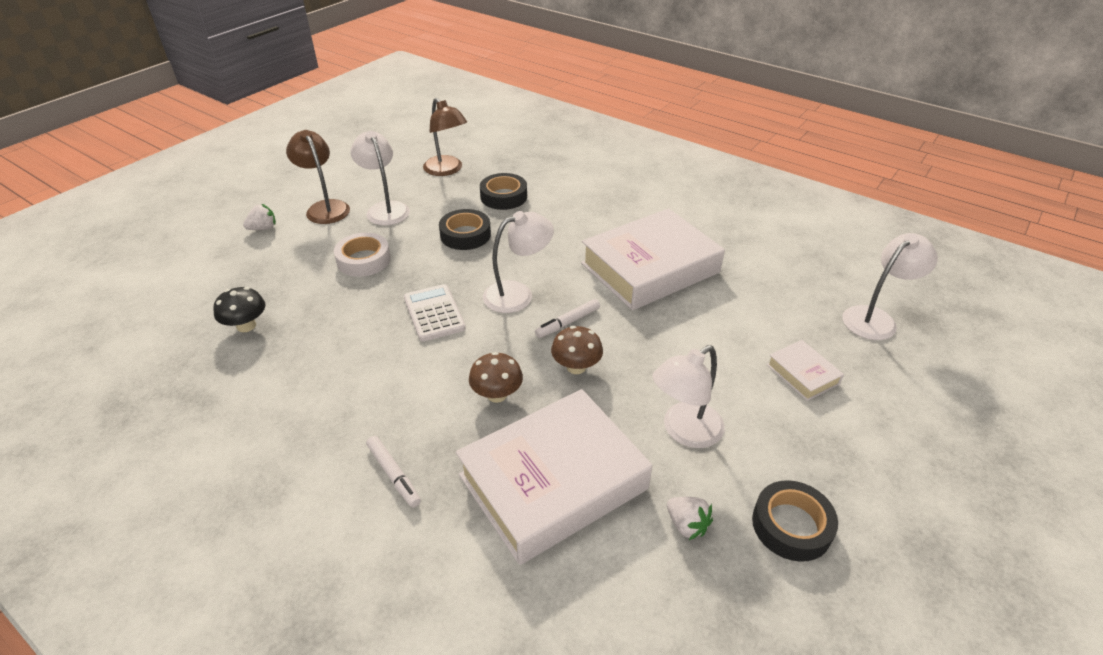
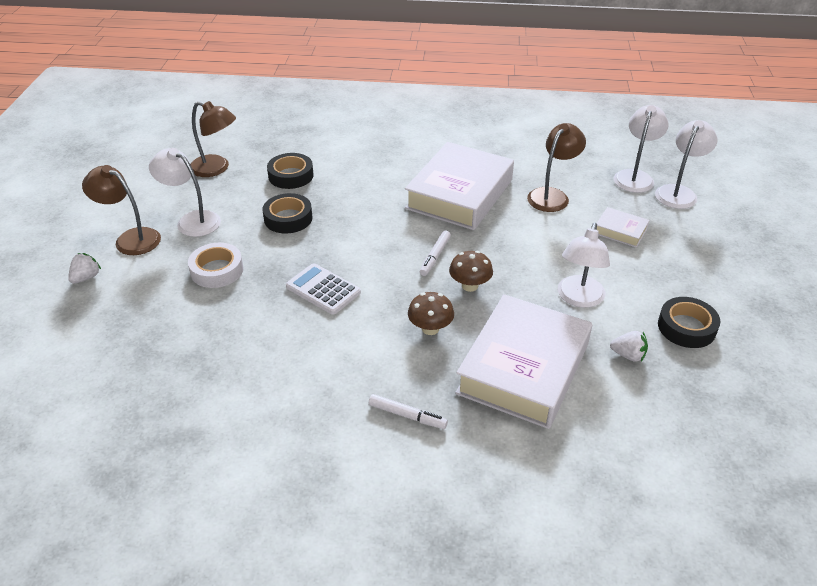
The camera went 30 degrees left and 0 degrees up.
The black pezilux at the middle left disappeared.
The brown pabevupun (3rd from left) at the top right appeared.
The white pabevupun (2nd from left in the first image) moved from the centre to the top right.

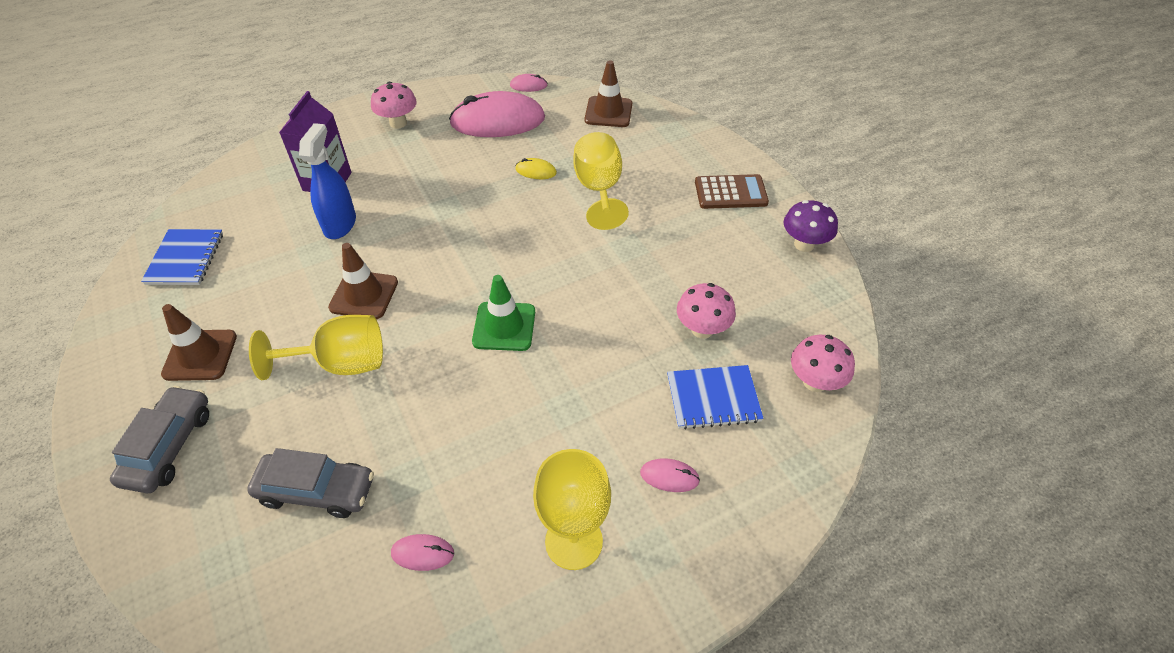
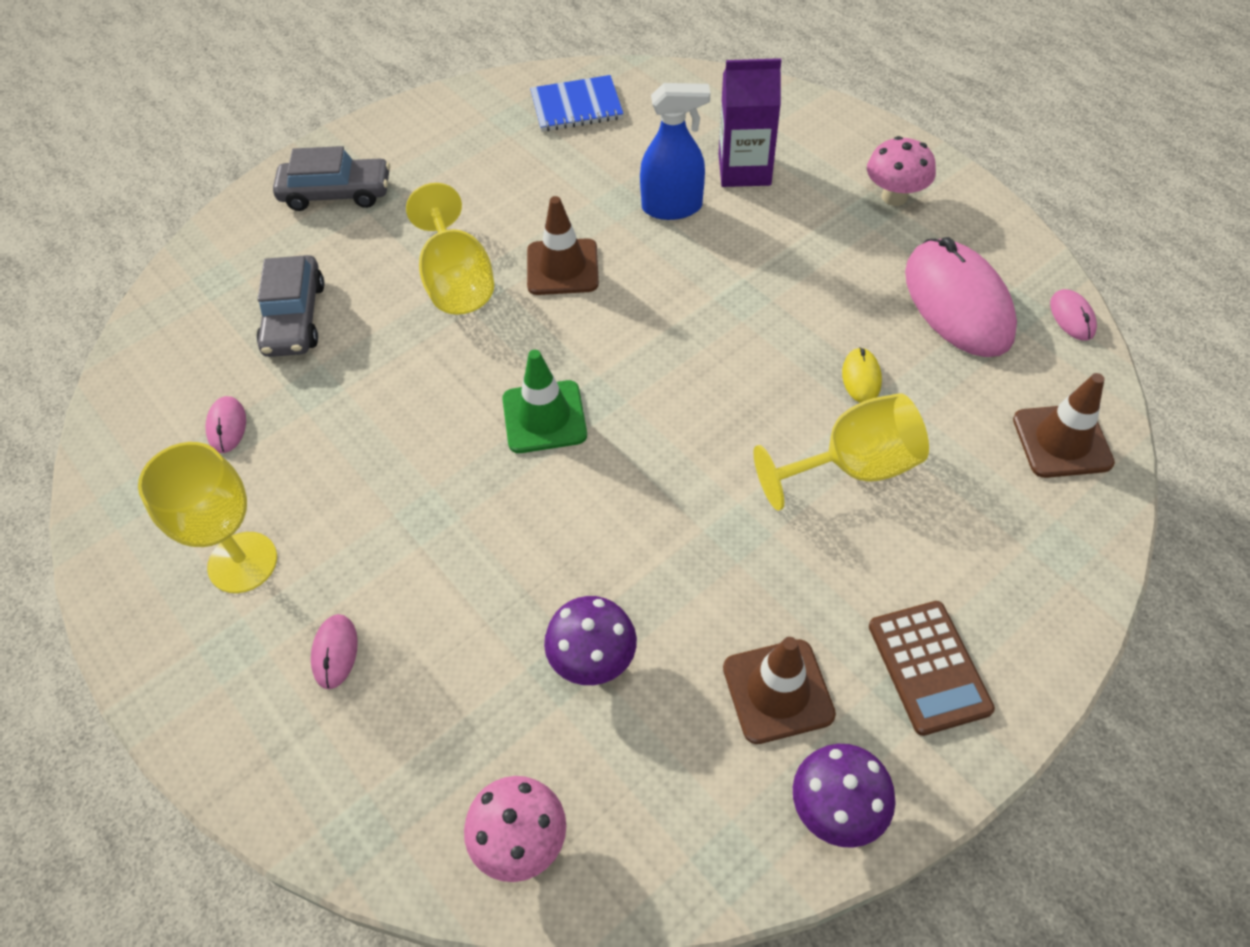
The camera went 80 degrees right and 5 degrees up.
The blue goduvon (2nd from left) at the centre disappeared.
The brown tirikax (1st from left in the first image) moved from the middle left to the bottom centre.
The pink pezilux (2nd from left) at the centre became the purple pezilux (1st from left) at the bottom centre.

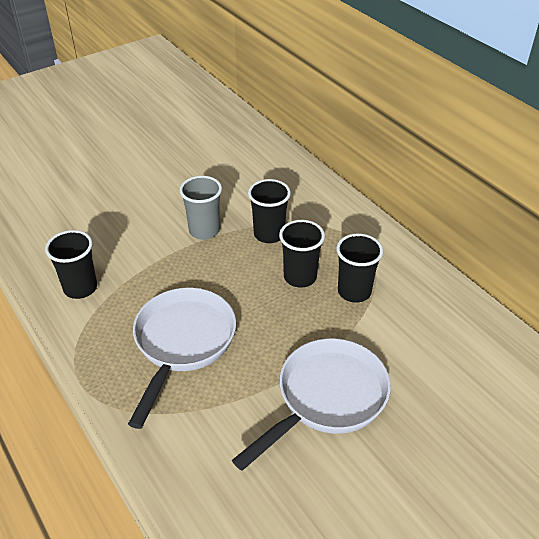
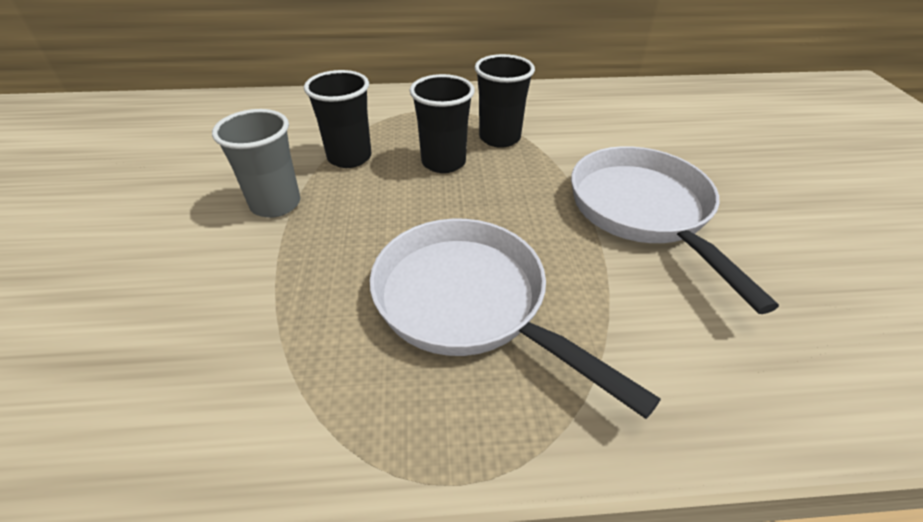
The camera went 60 degrees left and 0 degrees up.
The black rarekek (1st from left) at the middle left disappeared.

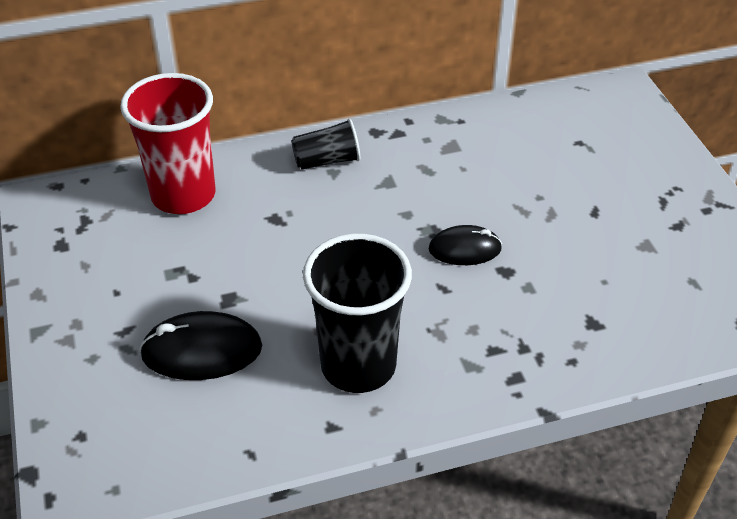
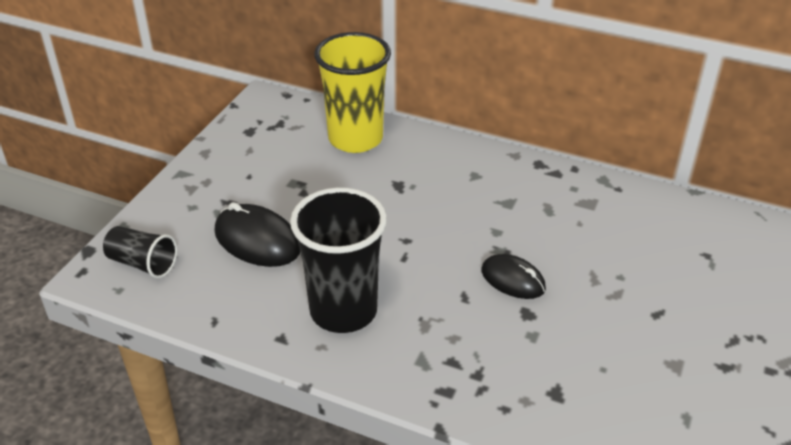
The camera went 40 degrees right and 5 degrees down.
The black rarekek (1st from left) moved from the top centre to the middle left.
The red rarekek at the top left became the yellow rarekek at the top centre.

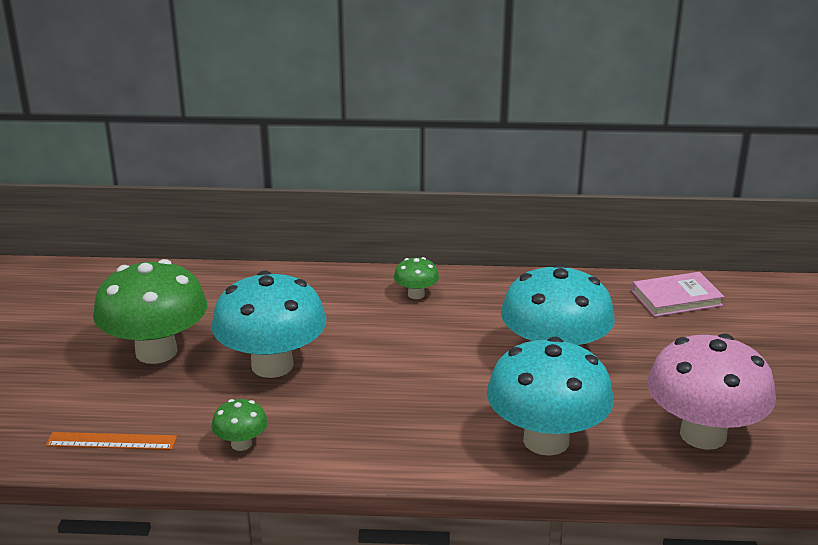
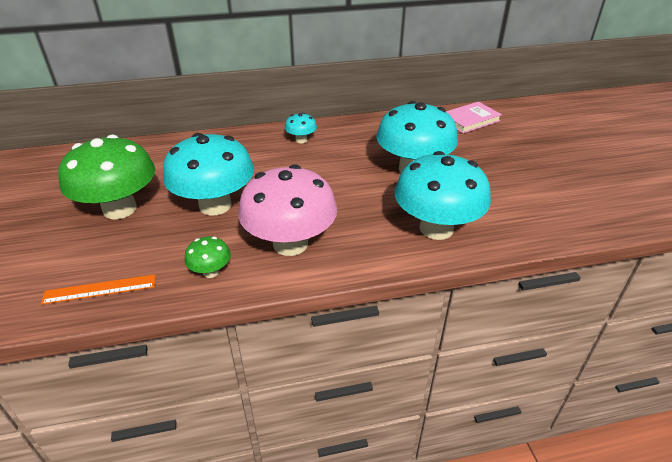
The camera went 15 degrees left and 10 degrees up.
The pink pezilux moved from the bottom right to the centre.
The green pezilux (3rd from left) at the centre became the turquoise pezilux (2nd from left) at the top centre.

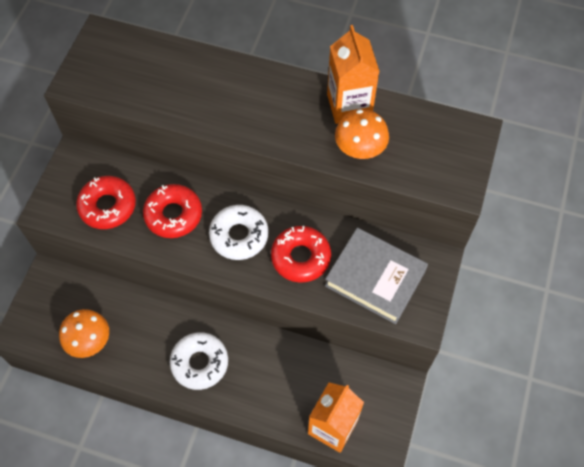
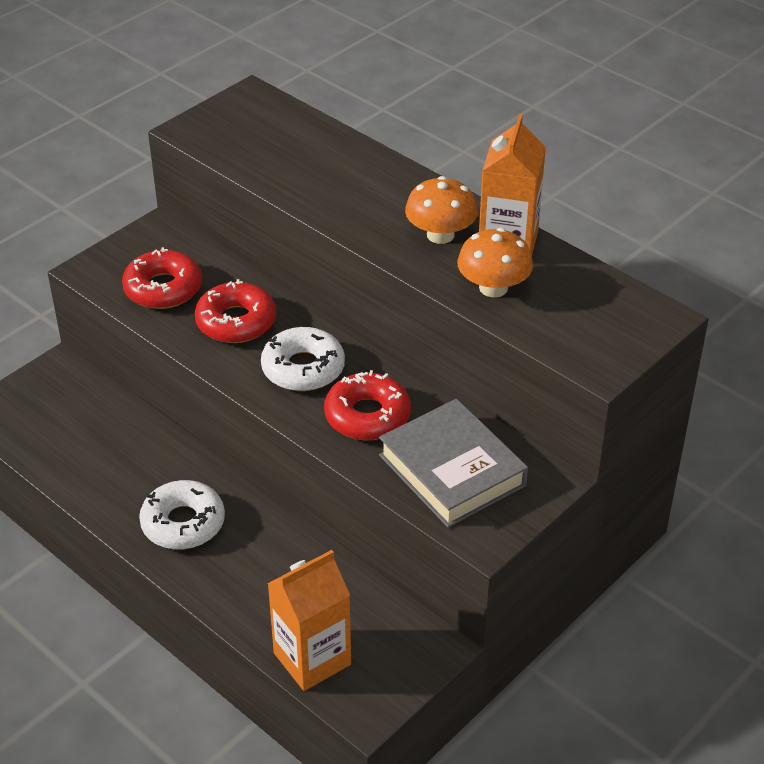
The camera went 25 degrees right and 20 degrees down.
The orange pezilux (1st from left) moved from the bottom left to the top centre.

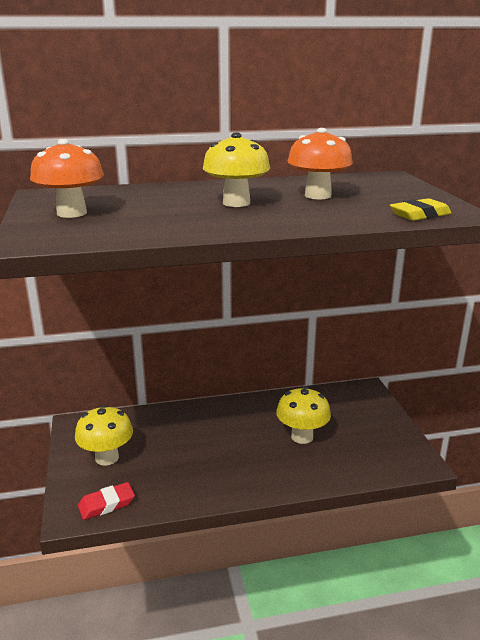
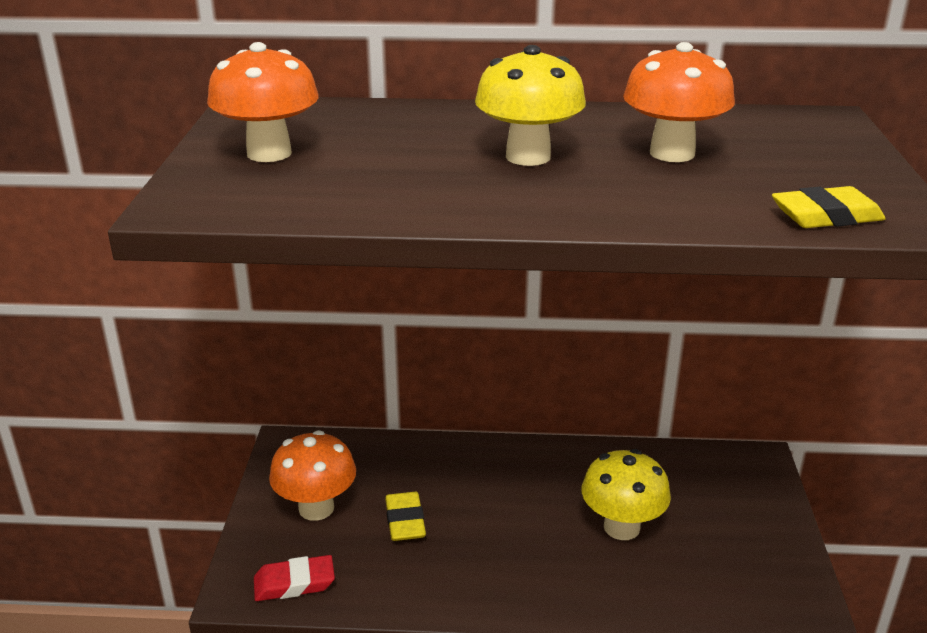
The camera went 15 degrees right and 5 degrees up.
The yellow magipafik (1st from left) at the bottom centre appeared.
The yellow pezilux (1st from left) at the bottom left became the orange pezilux (2nd from left) at the bottom centre.

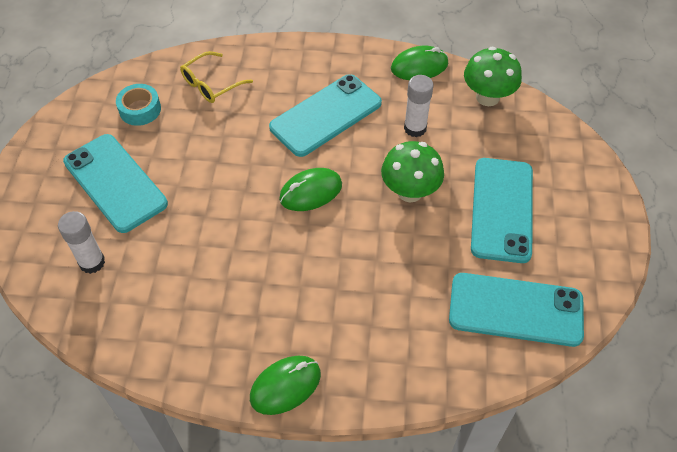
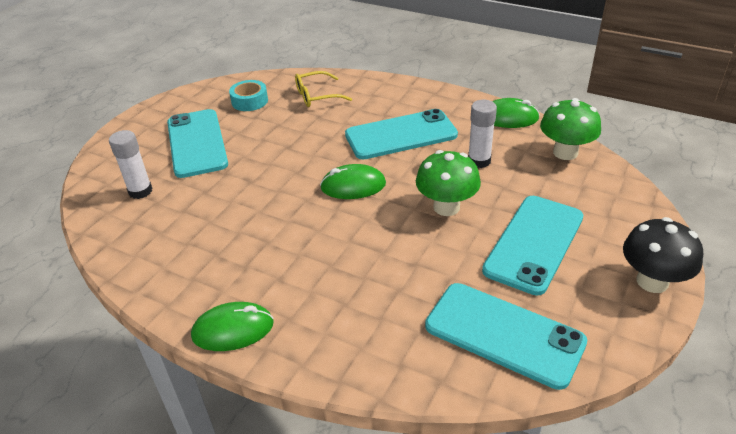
The camera went 25 degrees right and 15 degrees down.
The black pezilux at the middle right appeared.

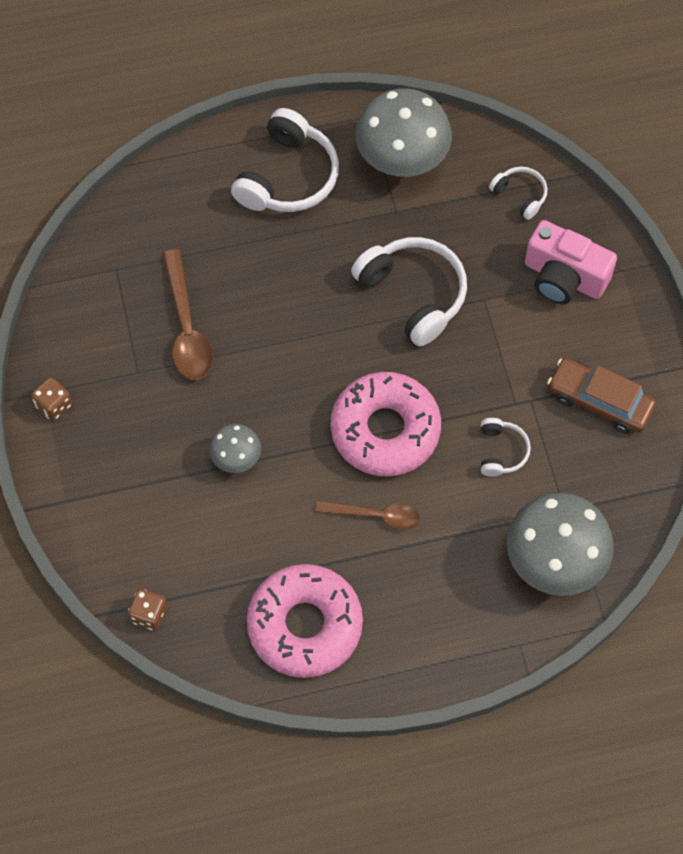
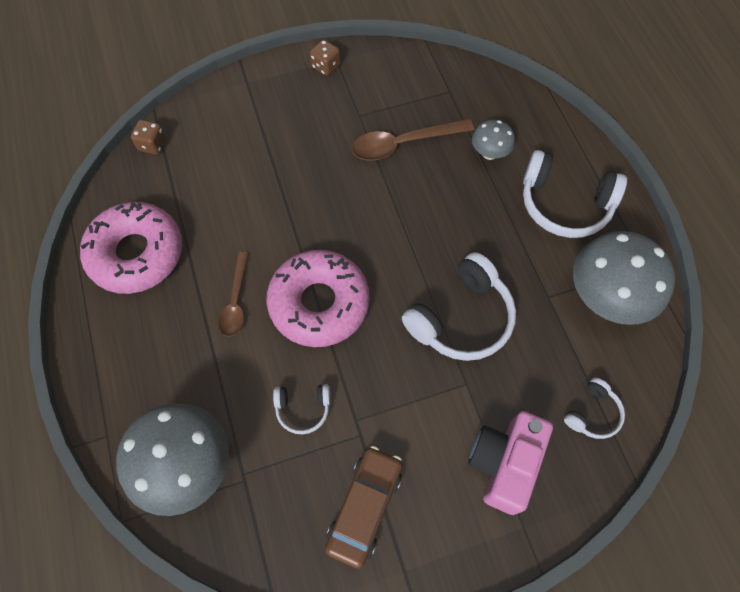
The camera went 85 degrees right and 0 degrees up.
The grey pezilux (1st from left in the first image) moved from the centre to the top centre.

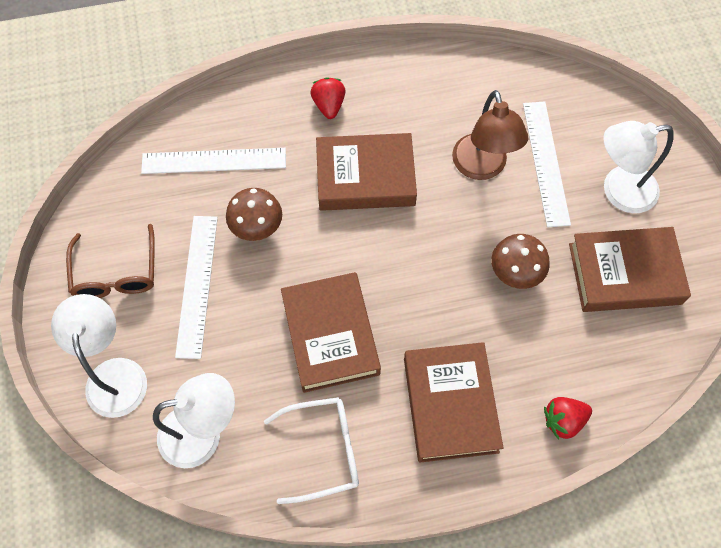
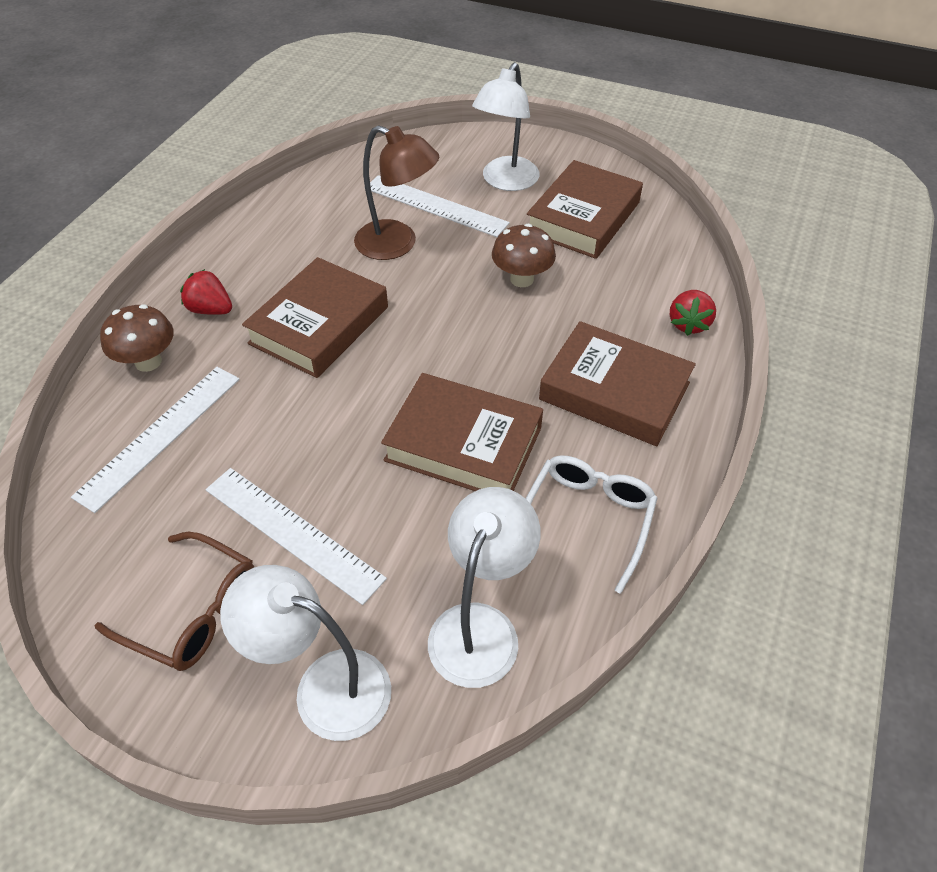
The camera went 55 degrees left and 15 degrees down.
The brown pezilux (1st from left) moved from the centre to the middle left.

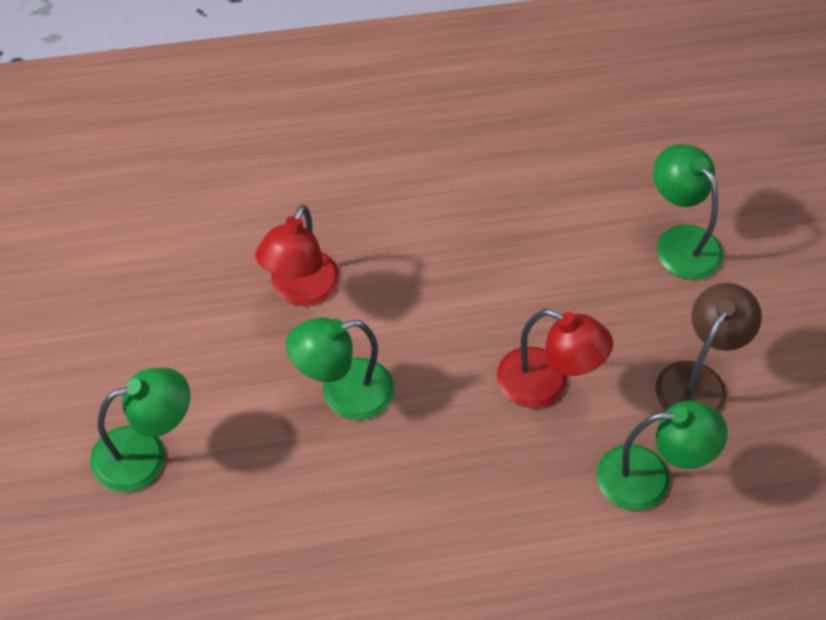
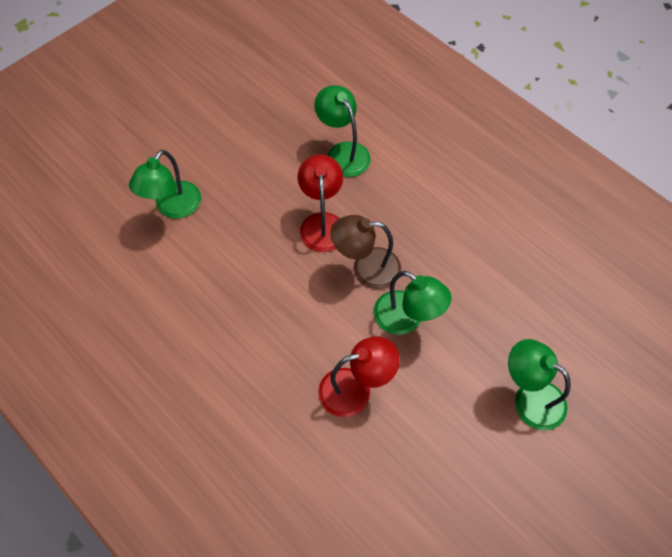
The camera went 120 degrees left and 5 degrees up.
The brown pabevupun moved from the middle right to the centre.

